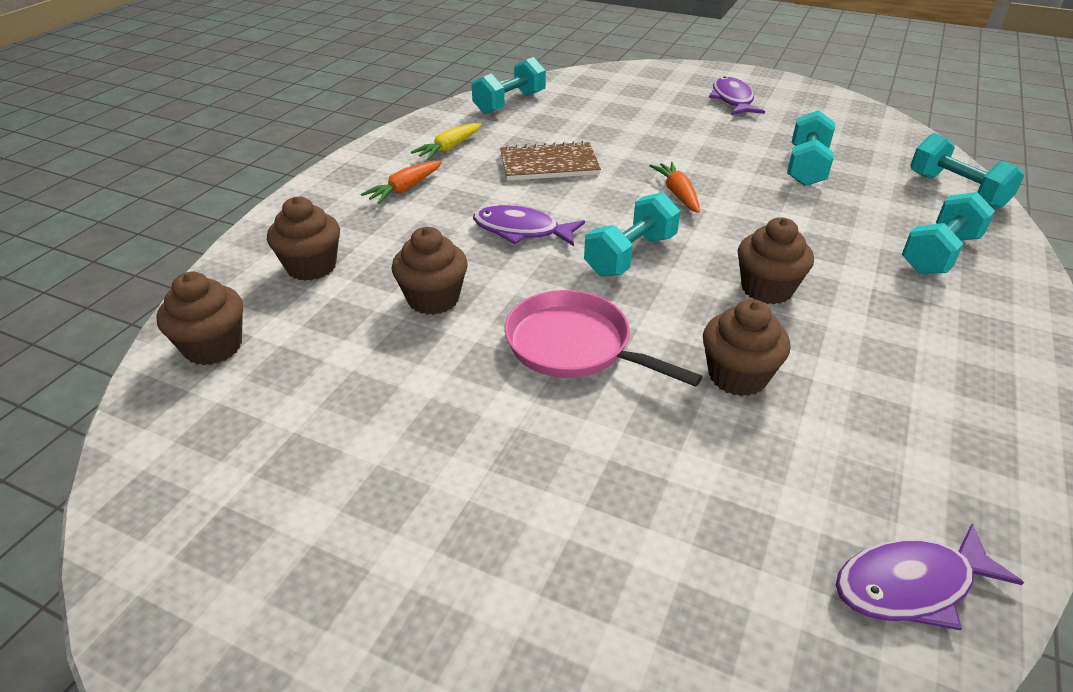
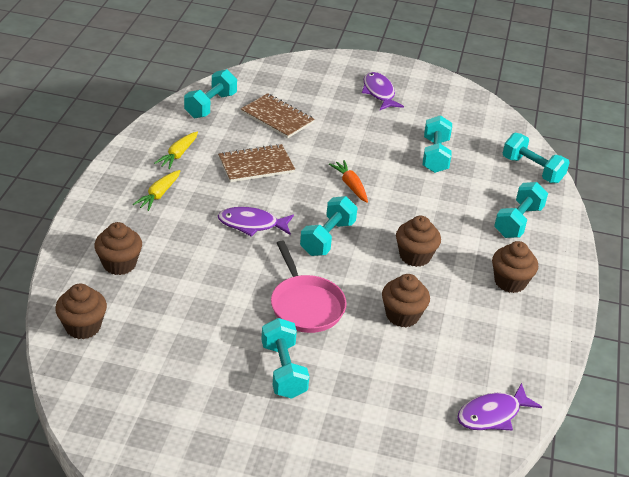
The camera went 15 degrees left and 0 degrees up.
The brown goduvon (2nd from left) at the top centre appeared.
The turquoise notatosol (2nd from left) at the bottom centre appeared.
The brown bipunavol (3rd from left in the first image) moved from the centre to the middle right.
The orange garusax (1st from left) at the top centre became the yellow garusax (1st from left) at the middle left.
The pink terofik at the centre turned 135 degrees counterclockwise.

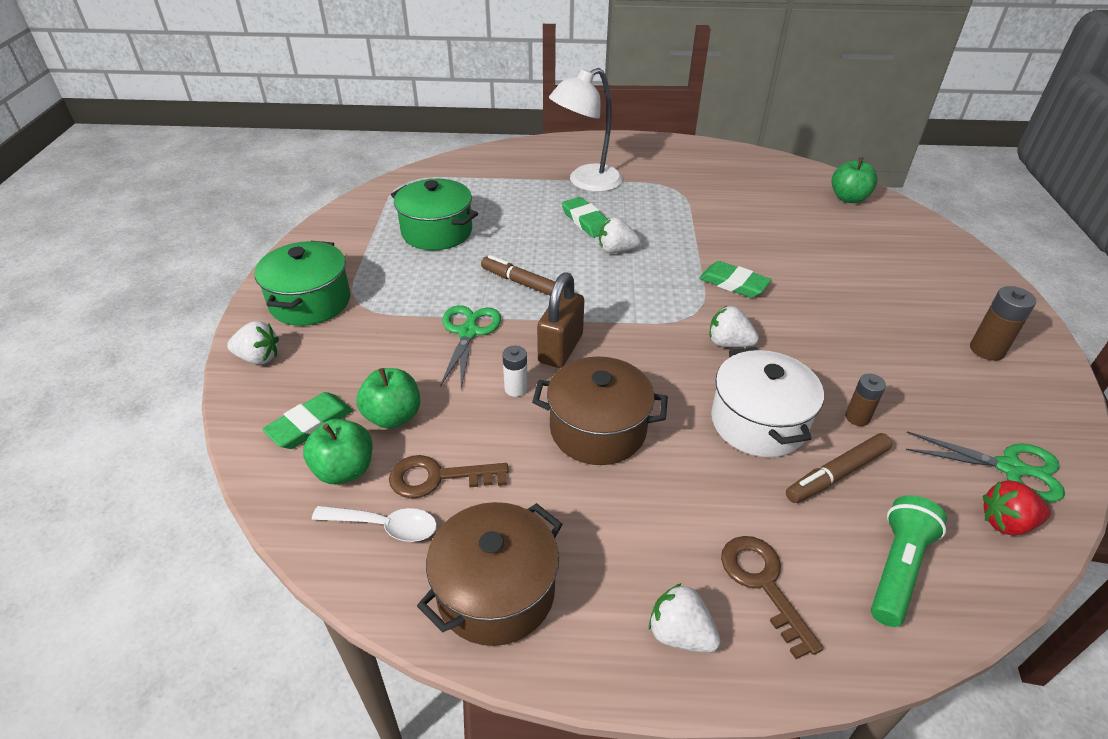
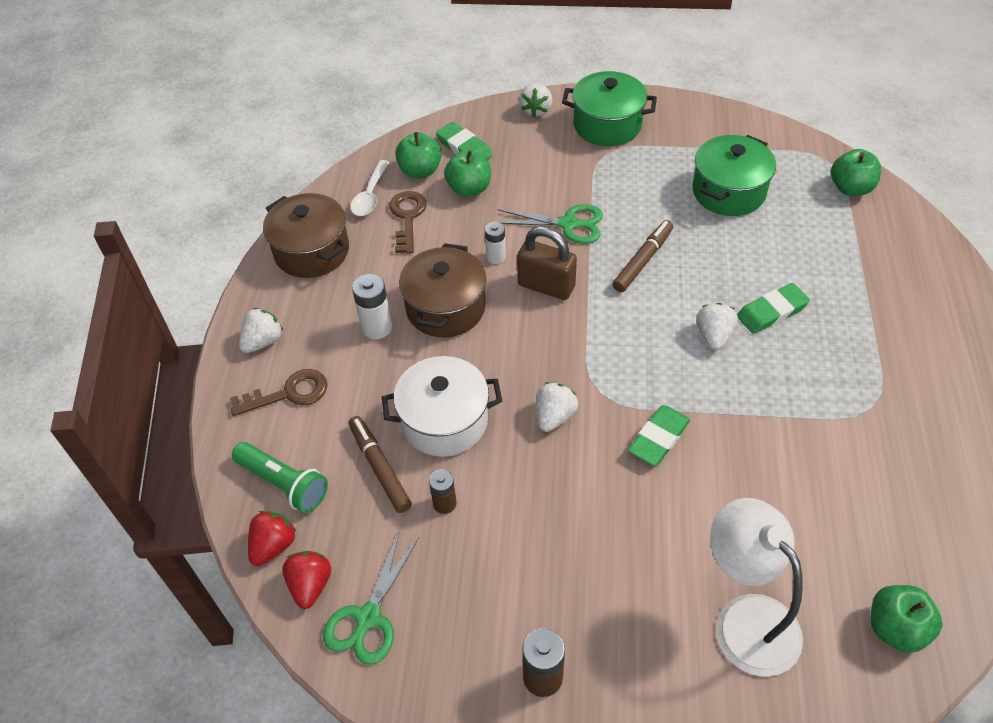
The camera went 95 degrees right and 10 degrees up.
The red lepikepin (1st from left) at the bottom left appeared.
The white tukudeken (1st from left) at the centre appeared.
The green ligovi (3rd from left) at the top right appeared.
The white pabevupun moved from the top centre to the bottom right.

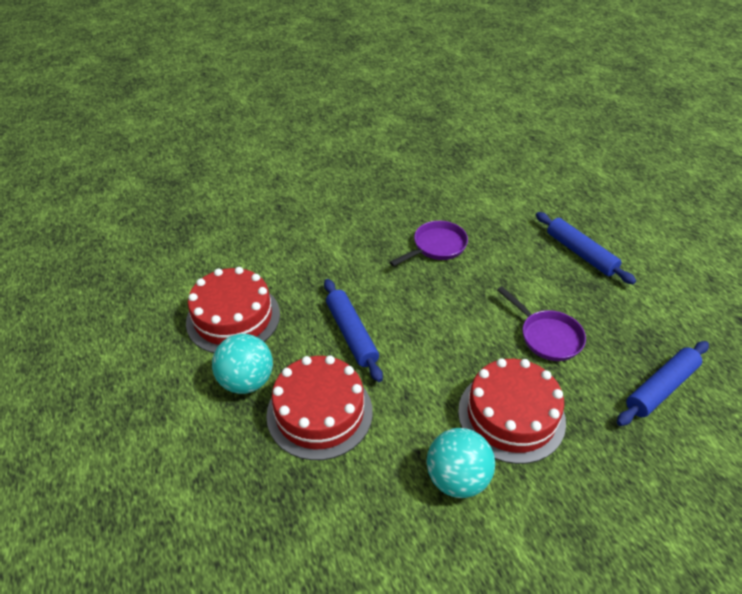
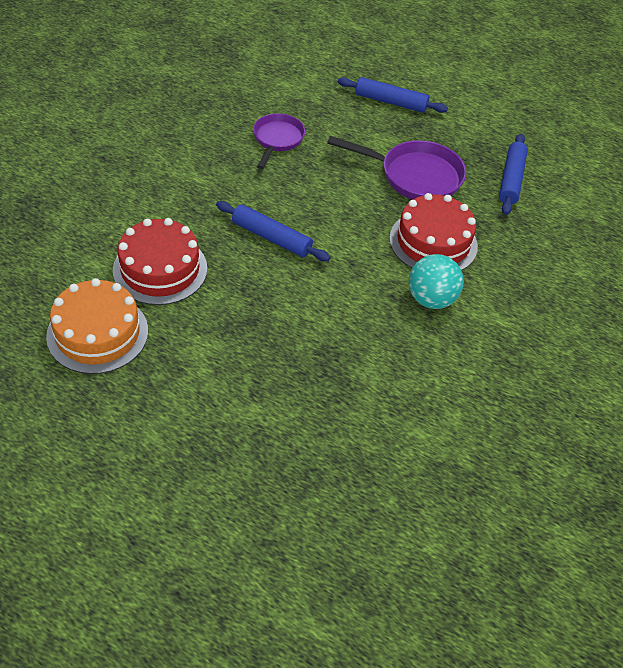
The camera went 40 degrees left and 5 degrees up.
The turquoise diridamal (1st from left) at the middle left disappeared.
The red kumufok (2nd from left) at the bottom centre disappeared.
The orange kumufok at the middle left appeared.
The purple terofik (2nd from left) at the middle right changed to 1.54 times the size.

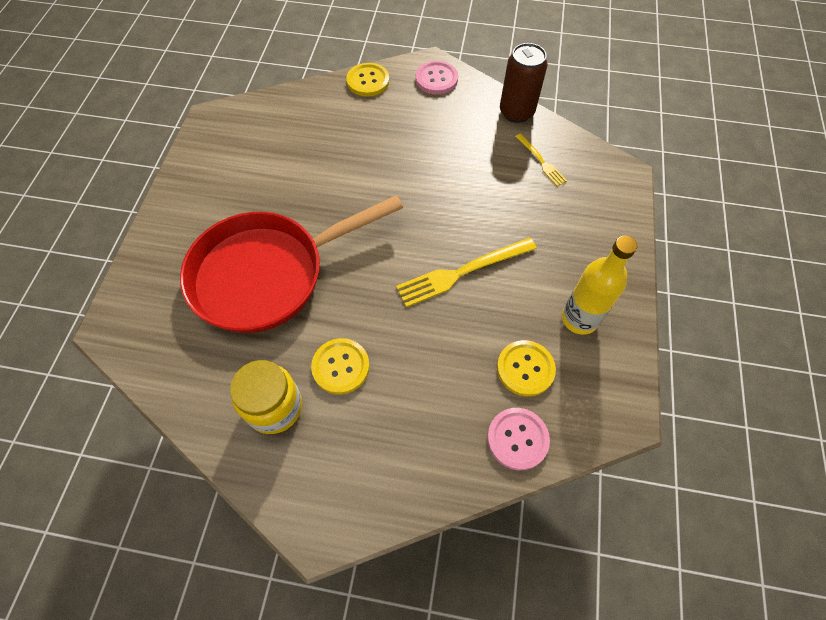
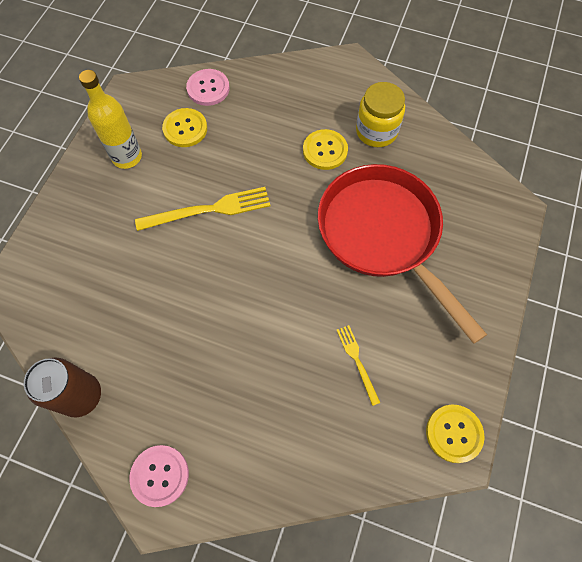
The camera went 170 degrees left and 5 degrees up.
The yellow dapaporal (2nd from left in the first image) moved from the top centre to the bottom right.
The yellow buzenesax (2nd from left) moved from the top centre to the centre.
The red terofik at the centre turned 105 degrees counterclockwise.

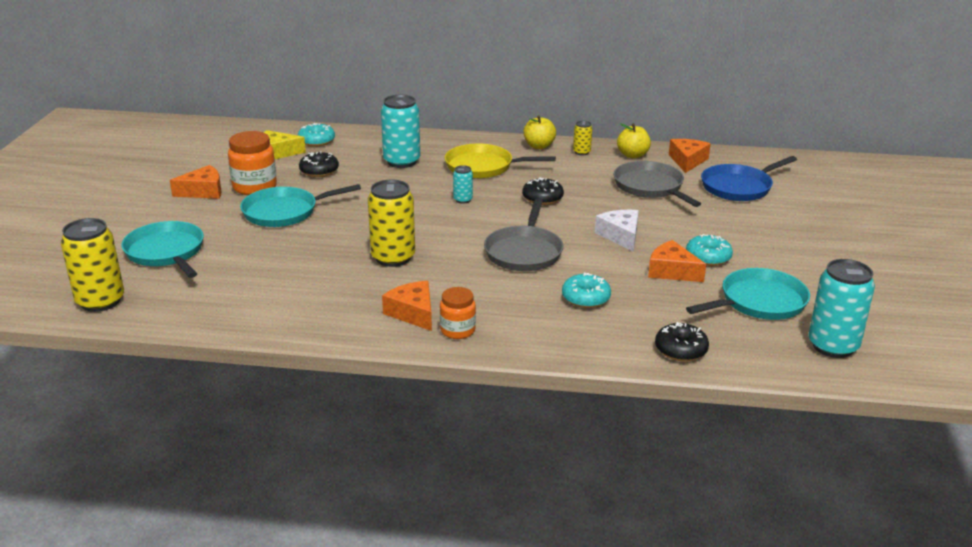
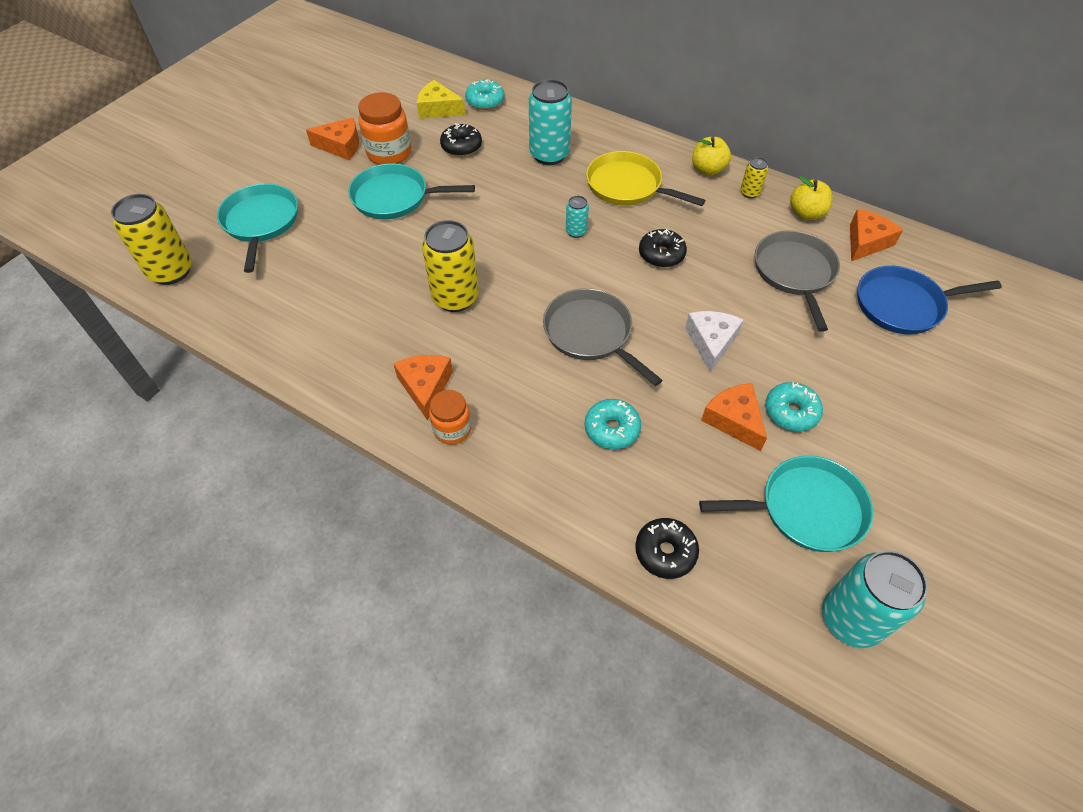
The camera went 25 degrees right and 25 degrees up.
The grey terofik (1st from left) at the centre turned 105 degrees clockwise.

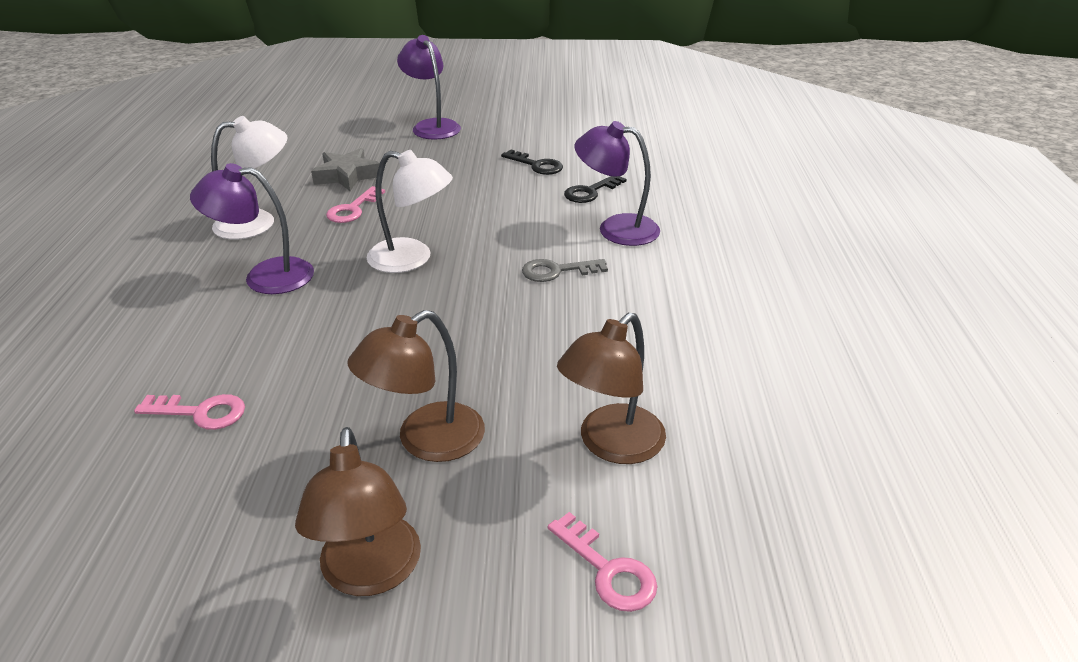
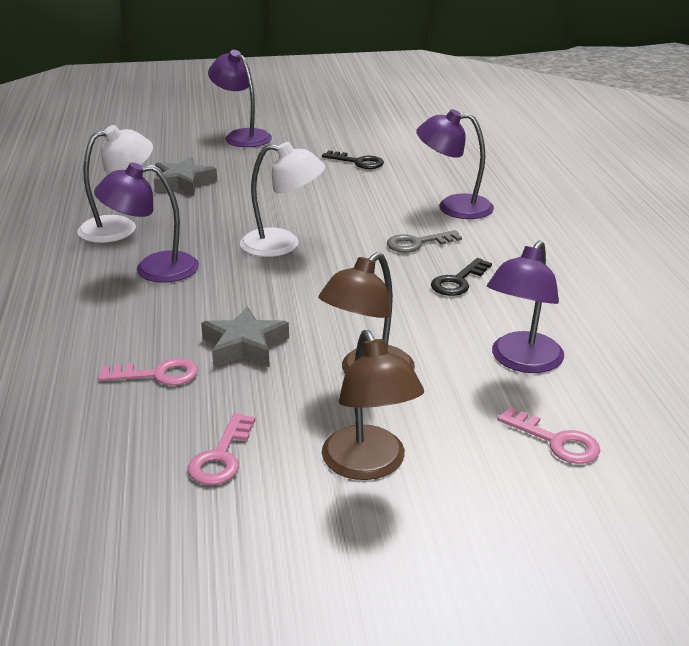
The camera went 10 degrees left and 5 degrees down.
The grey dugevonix (2nd from left) at the centre appeared.
The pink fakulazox (2nd from left) moved from the top left to the bottom left.
The black fakulazox (2nd from left) moved from the top centre to the middle right.
The brown pabevupun (3rd from left) at the centre became the purple pabevupun (4th from left) at the middle right.

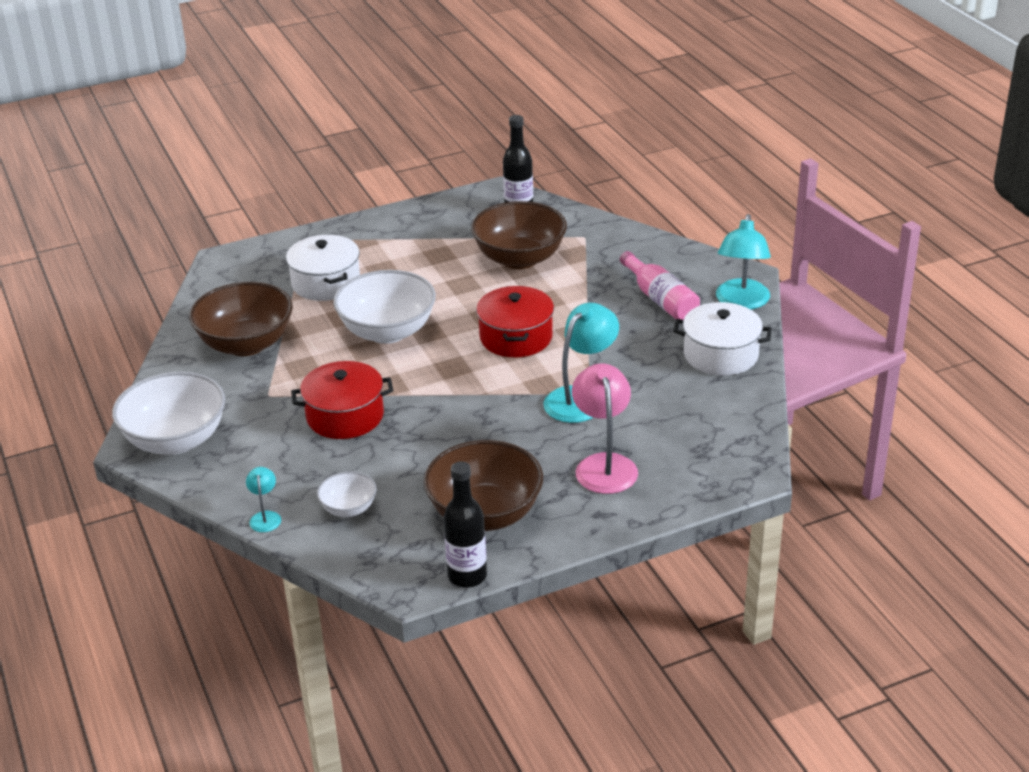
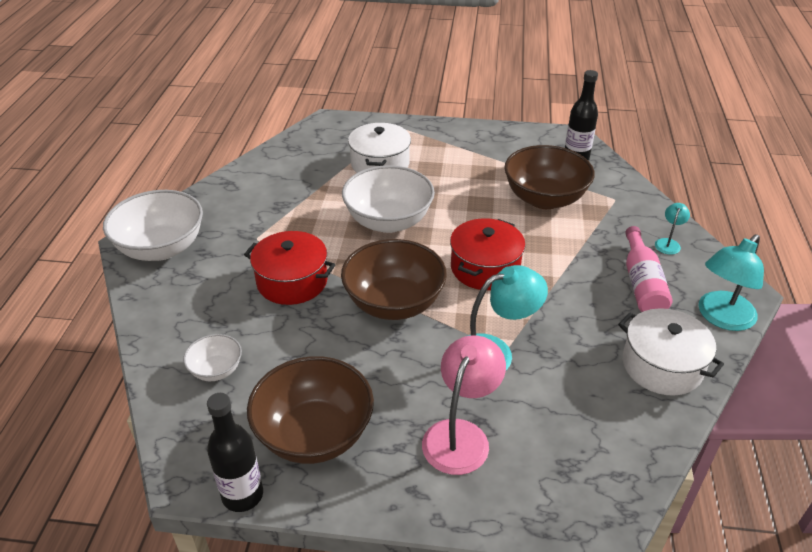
The camera went 30 degrees right and 5 degrees up.
The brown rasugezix (1st from left in the first image) moved from the middle left to the centre.
The turquoise pabevupun (1st from left in the first image) moved from the middle left to the middle right.

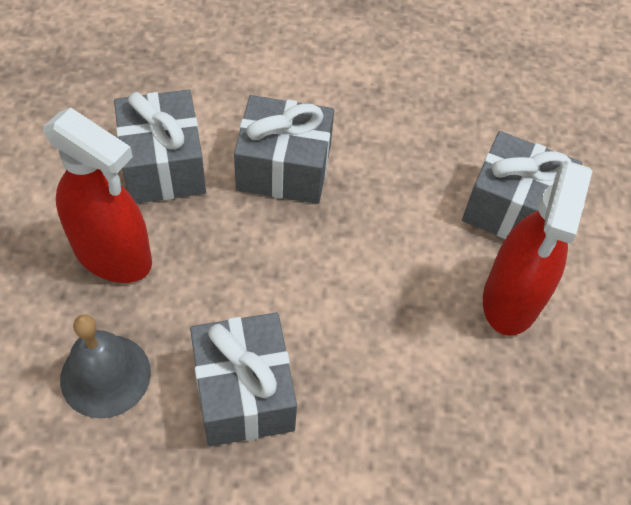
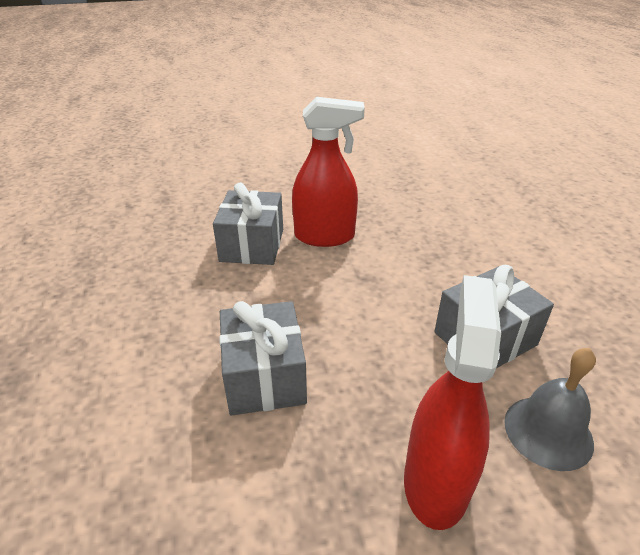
The camera went 105 degrees left and 20 degrees down.
The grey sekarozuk (1st from left) at the top left disappeared.

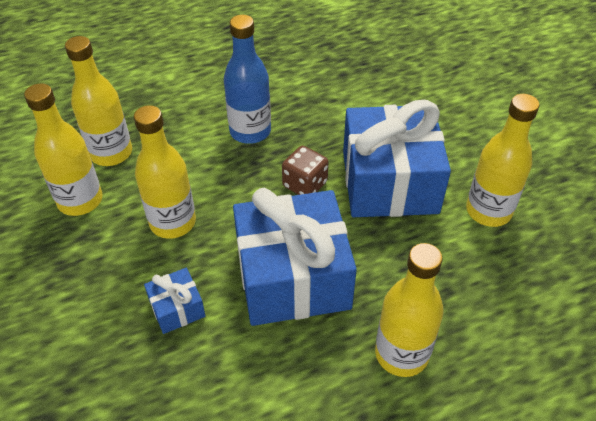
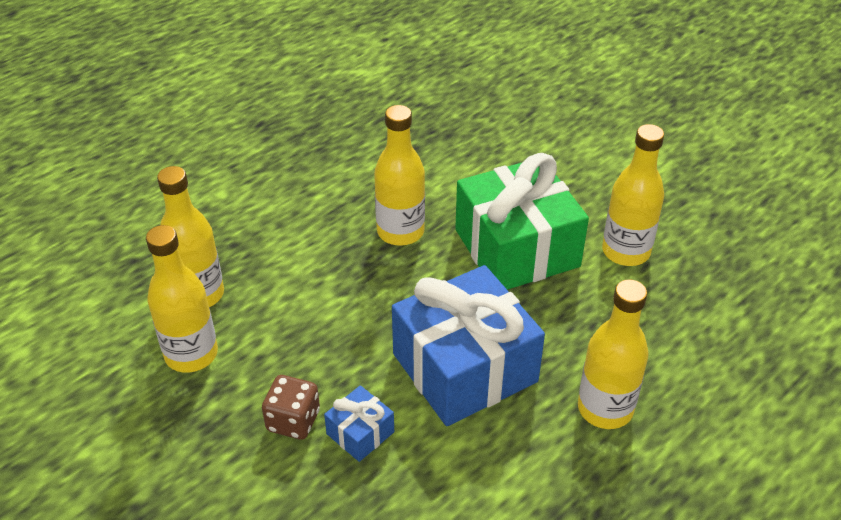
The camera went 20 degrees left and 5 degrees down.
The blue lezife at the top centre disappeared.
The yellow lezife (3rd from left) moved from the middle left to the centre.
The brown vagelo moved from the centre to the bottom centre.
The blue sekarozuk (3rd from left) at the centre became the green sekarozuk at the centre.

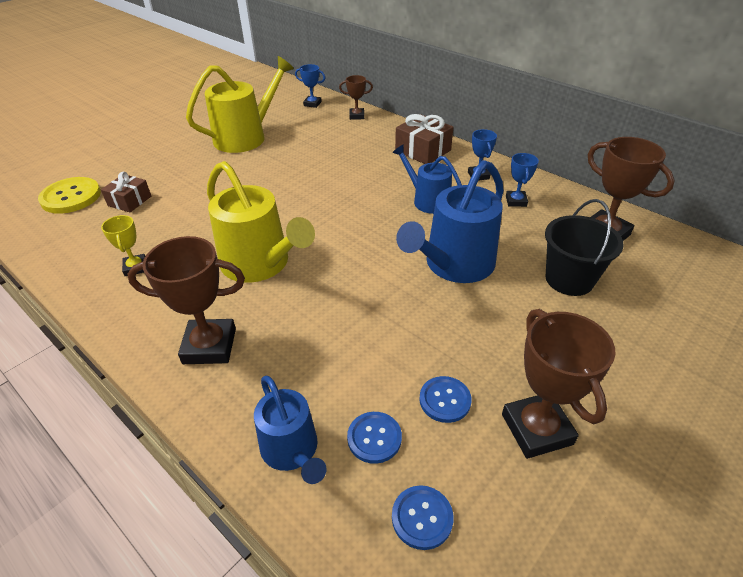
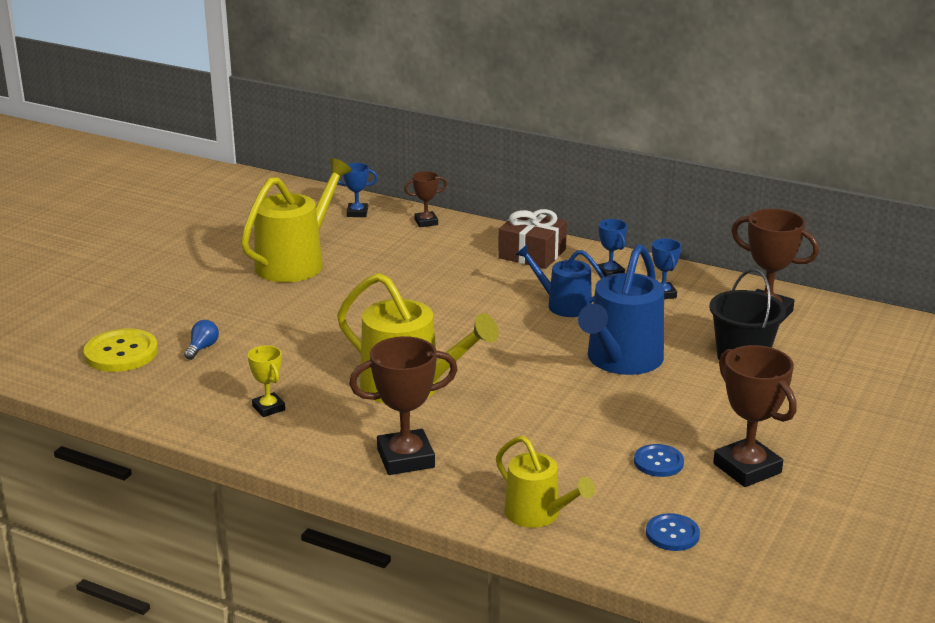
The camera went 15 degrees left and 15 degrees down.
The blue dapaporal (1st from left) at the bottom centre disappeared.
The brown sekarozuk (1st from left) at the top left was replaced by the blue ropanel at the middle left.
The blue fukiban (1st from left) at the bottom centre became the yellow fukiban (3rd from left) at the bottom centre.

